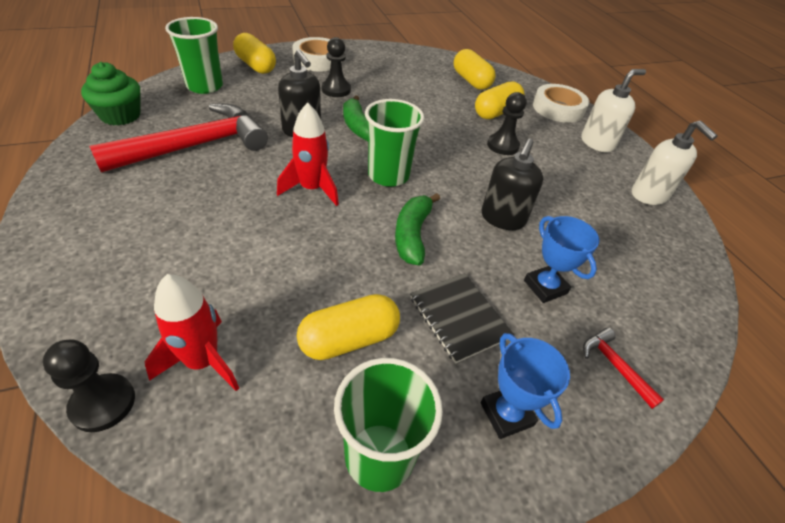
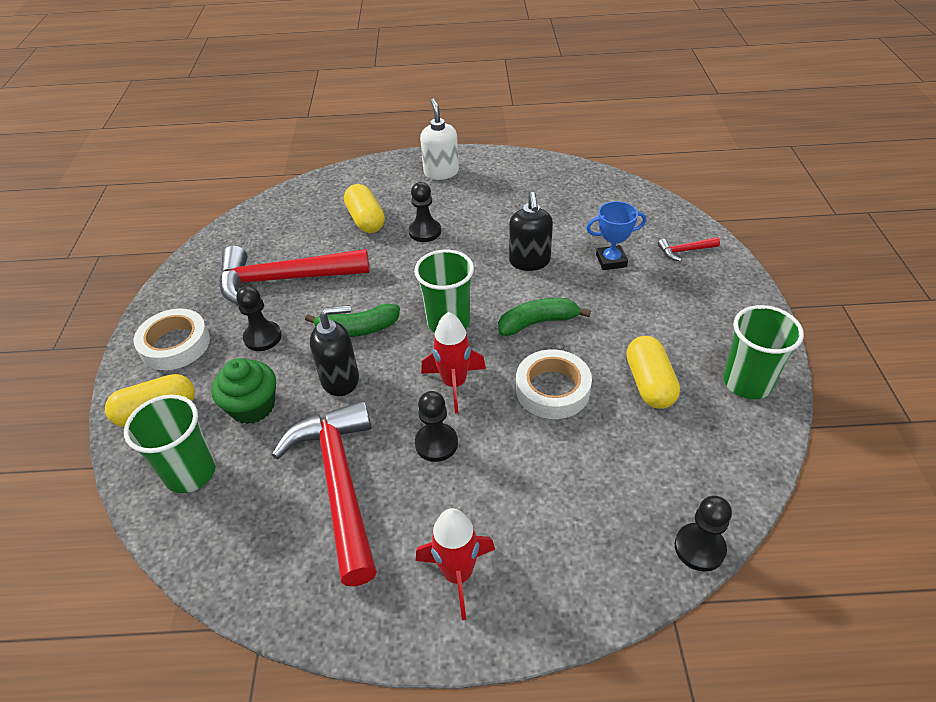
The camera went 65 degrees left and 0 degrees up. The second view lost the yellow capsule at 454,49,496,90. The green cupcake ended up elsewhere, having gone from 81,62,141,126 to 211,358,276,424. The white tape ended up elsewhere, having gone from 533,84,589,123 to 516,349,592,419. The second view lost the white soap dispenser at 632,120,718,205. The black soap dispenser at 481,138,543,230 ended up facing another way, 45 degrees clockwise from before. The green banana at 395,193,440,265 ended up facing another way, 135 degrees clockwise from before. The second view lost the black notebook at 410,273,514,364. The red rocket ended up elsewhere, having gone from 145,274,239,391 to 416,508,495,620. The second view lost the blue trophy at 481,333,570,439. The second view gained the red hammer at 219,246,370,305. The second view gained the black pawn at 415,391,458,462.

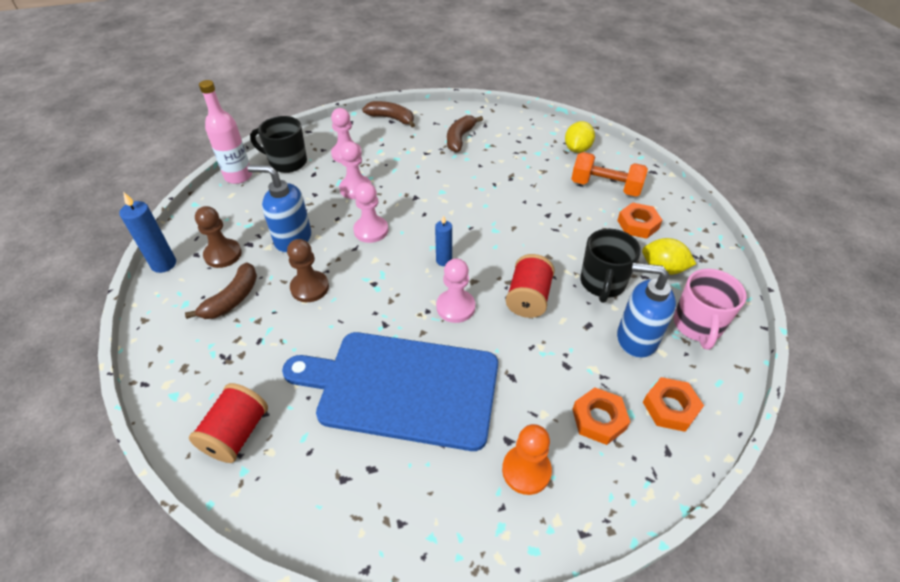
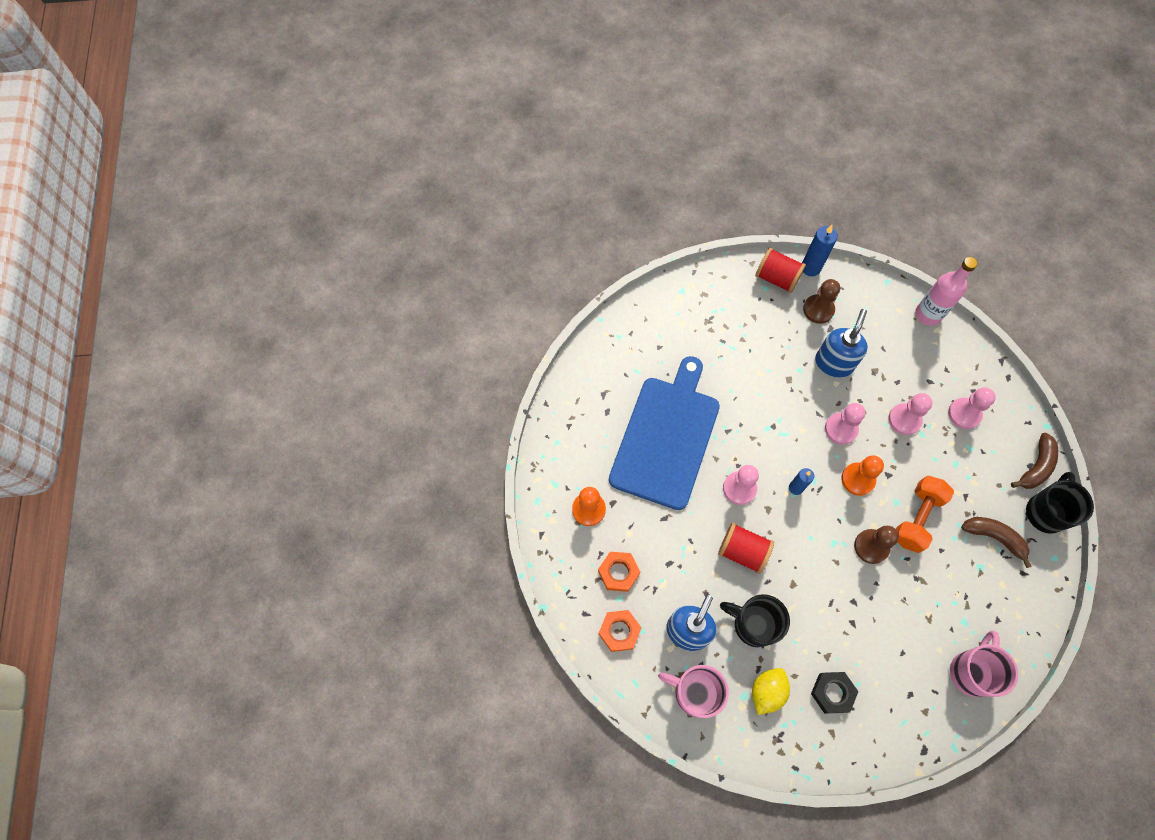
The camera went 100 degrees right and 20 degrees up. The black mug ended up elsewhere, having gone from 250,116,307,173 to 1026,472,1094,534. Where the yellow lemon stood at 565,121,595,153, the pink mug came to stand at 950,631,1018,697. The orange dumbbell ended up elsewhere, having gone from 571,152,648,197 to 896,476,954,553. What was the orange nut at 617,202,663,239 turned into the black nut at 811,672,858,714. The brown pawn ended up elsewhere, having gone from 287,239,329,302 to 854,526,899,564. The second view lost the brown banana at 185,262,257,319. The red spool ended up elsewhere, having gone from 189,383,268,463 to 755,248,806,293. The second view gained the orange pawn at 841,455,884,496.

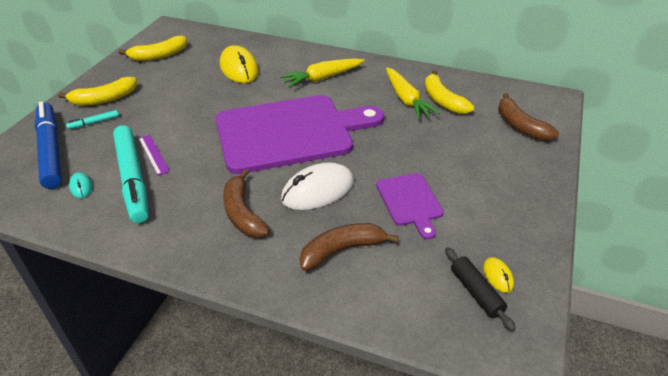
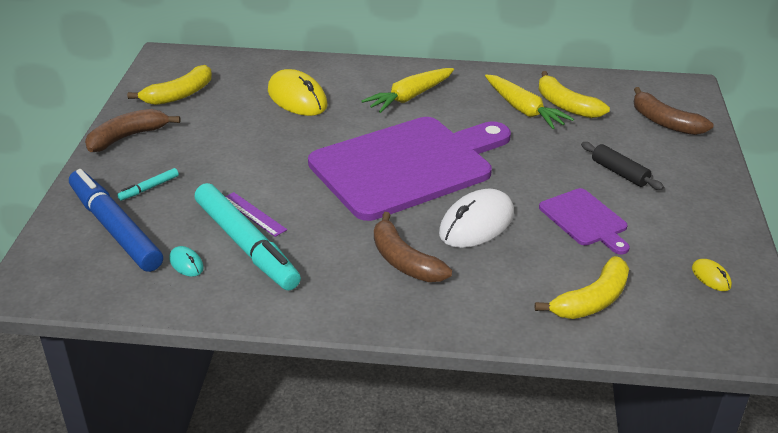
The camera went 15 degrees left and 5 degrees down. The yellow banana ended up elsewhere, having gone from 58,77,137,106 to 535,256,629,319. The brown banana ended up elsewhere, having gone from 300,223,399,271 to 85,109,180,152. The black rolling pin ended up elsewhere, having gone from 445,247,516,331 to 581,142,664,190.

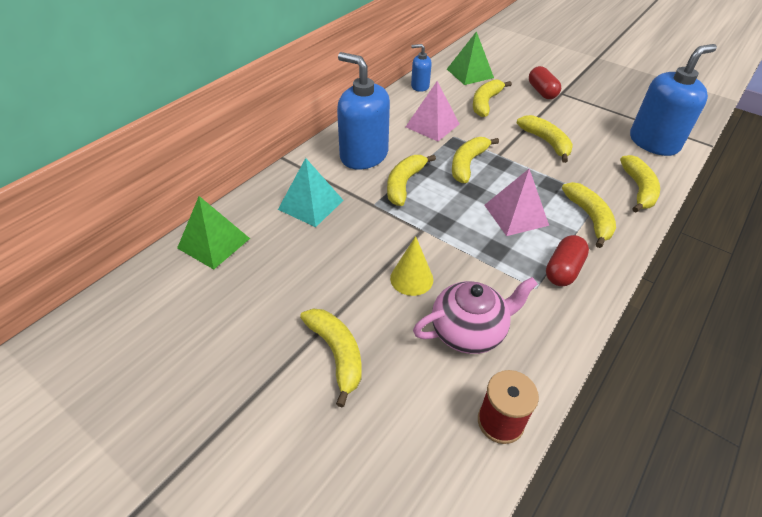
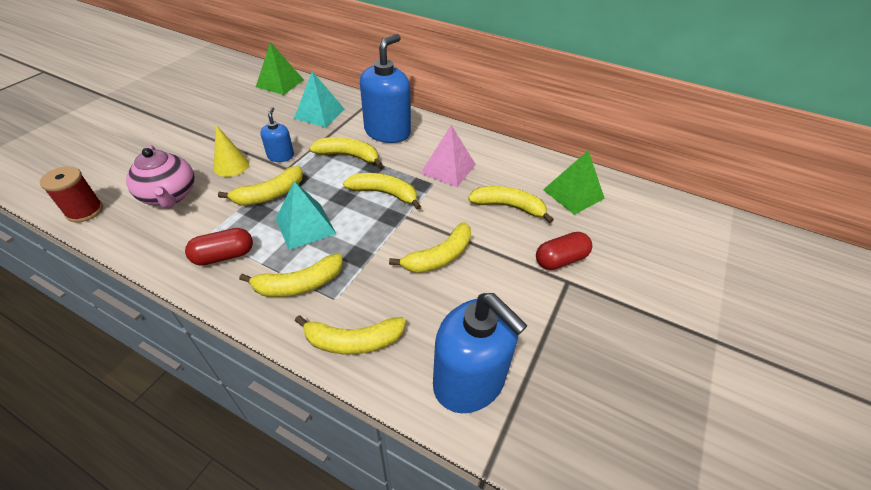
The camera went 80 degrees right and 0 degrees up. The blue soap dispenser ended up elsewhere, having gone from 411,44,432,92 to 260,107,294,162. What was the pink pyramid at 485,169,549,236 turned into the turquoise pyramid at 276,181,336,250. The red capsule at 546,235,589,286 ended up facing another way, 45 degrees counterclockwise from before. The yellow banana ended up elsewhere, having gone from 300,308,362,407 to 218,166,303,205.

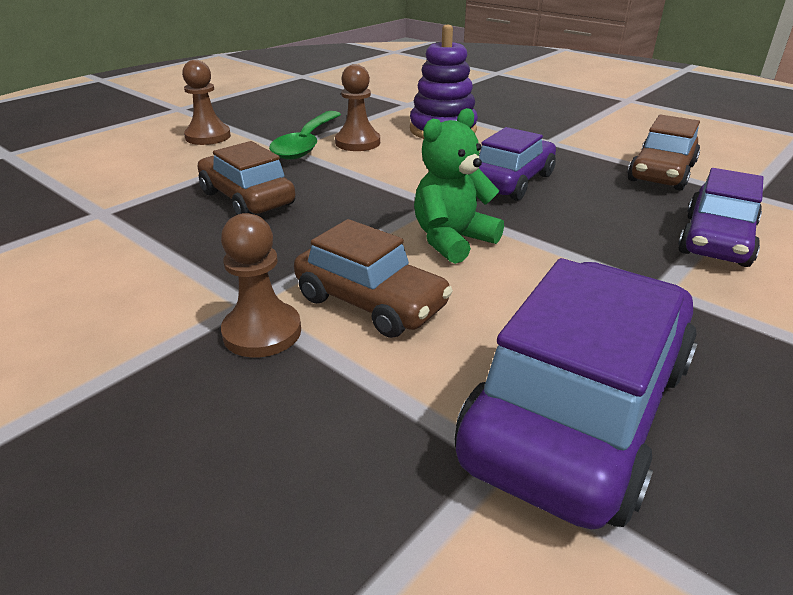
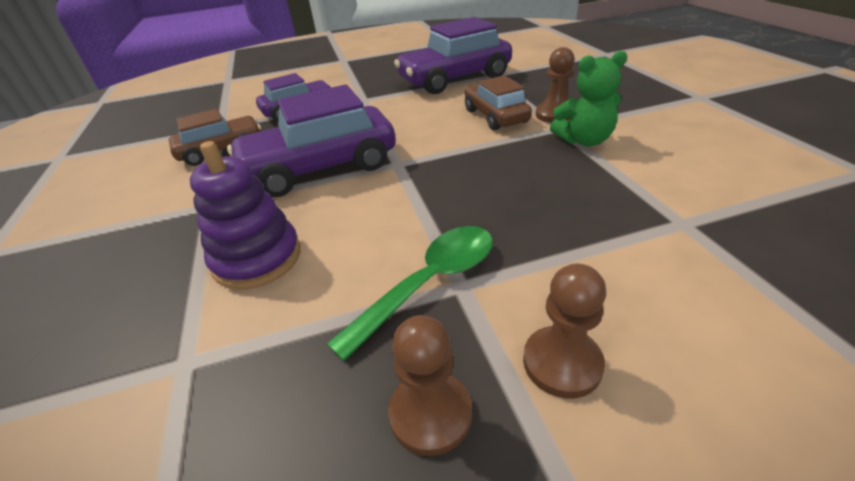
The camera went 145 degrees left and 5 degrees up. The brown pawn ended up elsewhere, having gone from 335,64,380,151 to 388,315,472,456. The green teddy bear ended up elsewhere, having gone from 414,108,504,264 to 550,51,627,146. The size of the purple car at 479,127,556,201 changed by a factor of 1.64. The second view lost the brown car at 198,141,295,215.

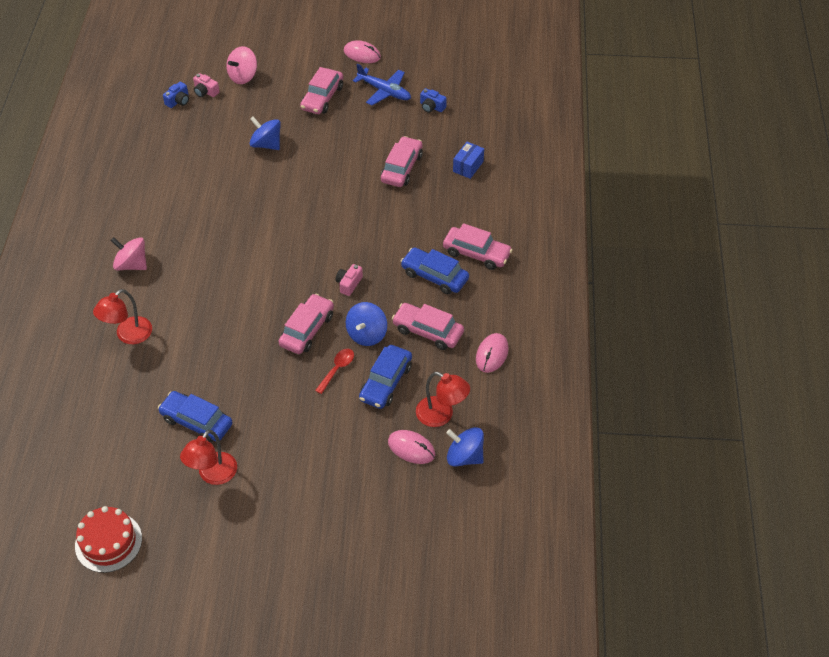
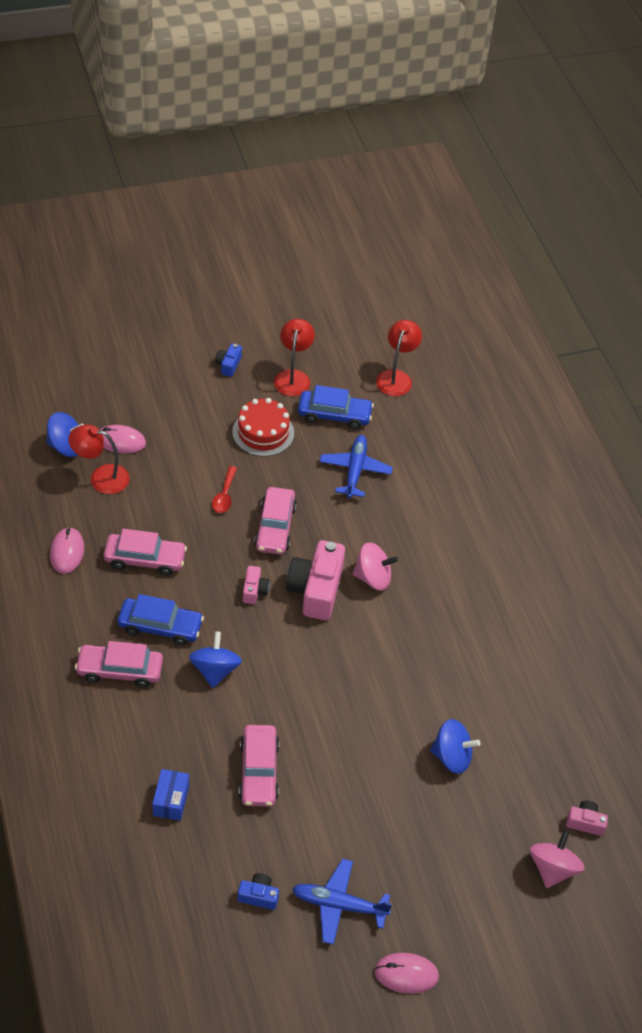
The camera went 155 degrees right and 0 degrees up. The second view lost the pink car at 300,67,343,114. The blue camera ended up elsewhere, having gone from 163,82,189,108 to 215,343,242,377. The pink spinning top ended up elsewhere, having gone from 110,237,147,270 to 353,542,398,590. The red lamp ended up elsewhere, having gone from 93,289,152,344 to 376,320,422,396. The blue spinning top ended up elsewhere, having gone from 346,302,387,346 to 189,632,242,688. The second view lost the blue car at 359,345,412,409. The red cake ended up elsewhere, having gone from 75,506,142,573 to 232,398,294,457. The second view gained the blue plane at 319,435,393,498. The second view gained the pink camera at 286,540,345,620.

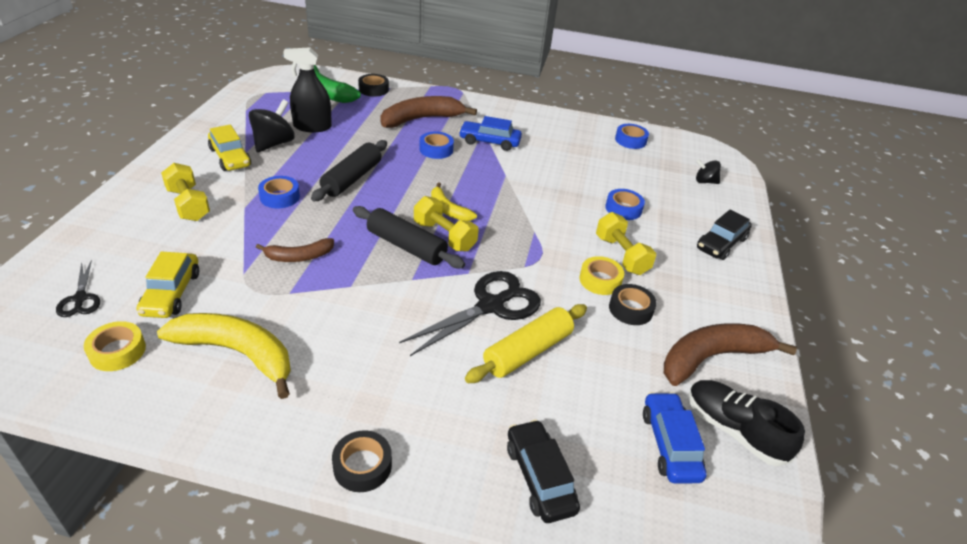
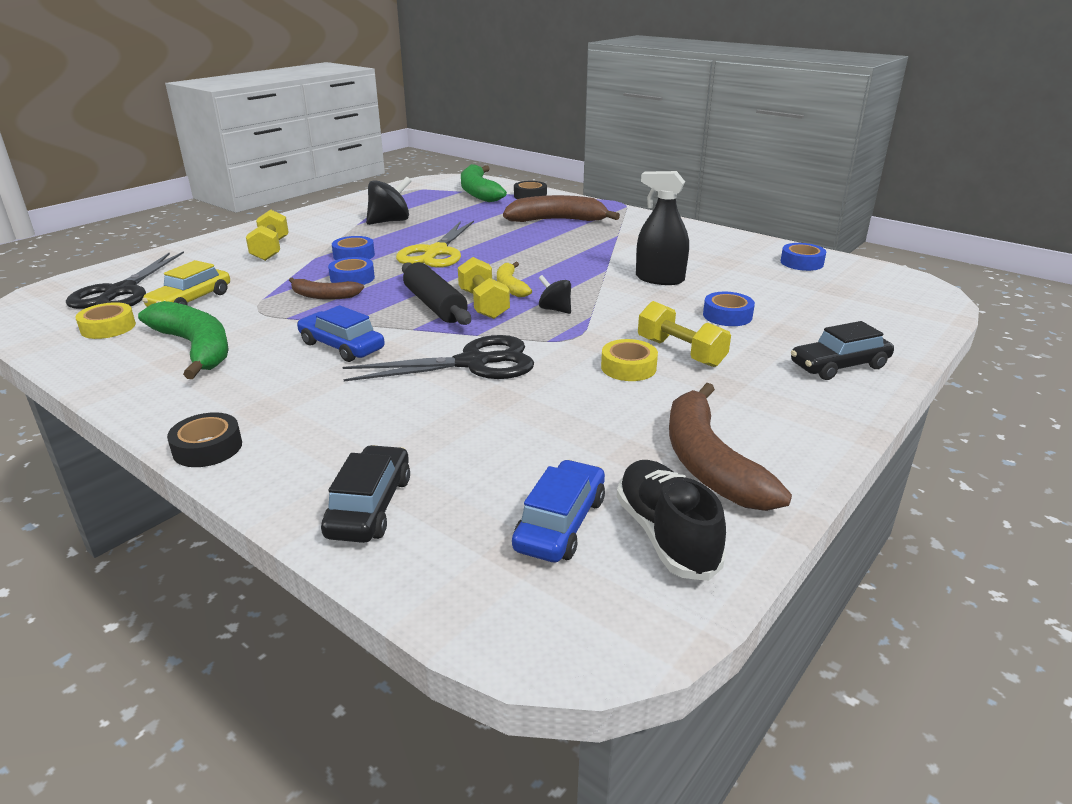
The camera went 30 degrees right and 10 degrees down. The black spray bottle ended up elsewhere, having gone from 283,47,332,132 to 636,171,689,285. The blue car ended up elsewhere, having gone from 459,116,522,151 to 297,305,385,362. The second view lost the yellow car at 208,125,251,171. The blue tape ended up elsewhere, having gone from 419,131,454,159 to 328,257,375,285. Where the black rolling pin stood at 311,140,387,201, the yellow scissors came to stand at 396,221,474,268. The black spinning top ended up elsewhere, having gone from 696,159,721,184 to 539,275,571,314. The yellow dumbbell at 596,212,656,275 ended up facing another way, 45 degrees counterclockwise from before. The size of the black scissors at 56,260,100,317 changed by a factor of 1.93. The second view lost the black tape at 609,284,657,325. The second view lost the yellow rolling pin at 465,304,587,383. What was the yellow banana at 157,313,291,399 turned into the green banana at 138,301,229,379. The brown banana at 664,323,797,386 ended up facing another way, 105 degrees counterclockwise from before.

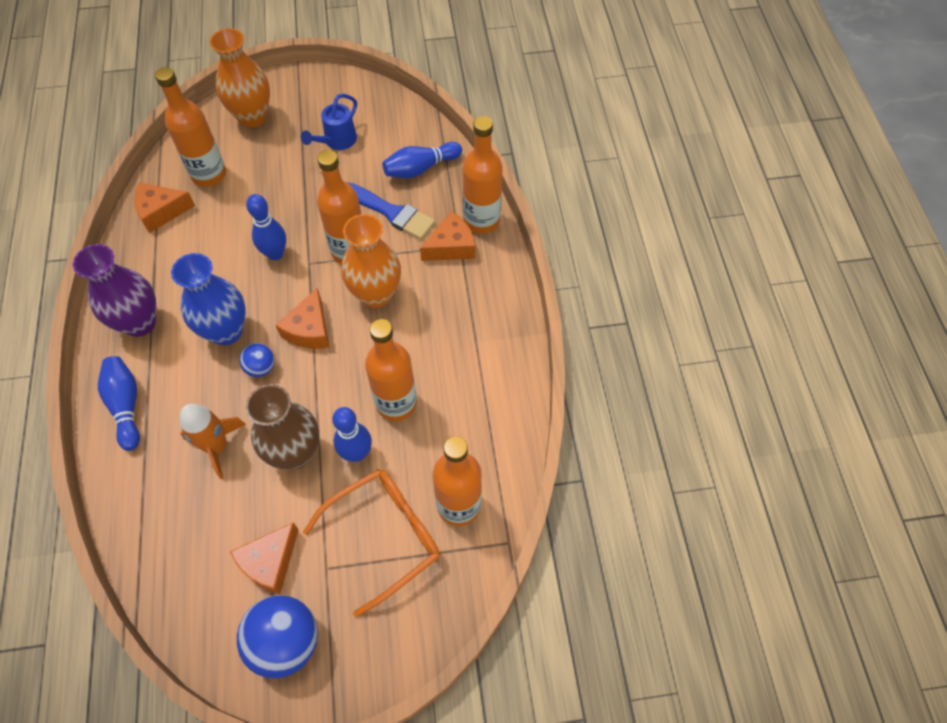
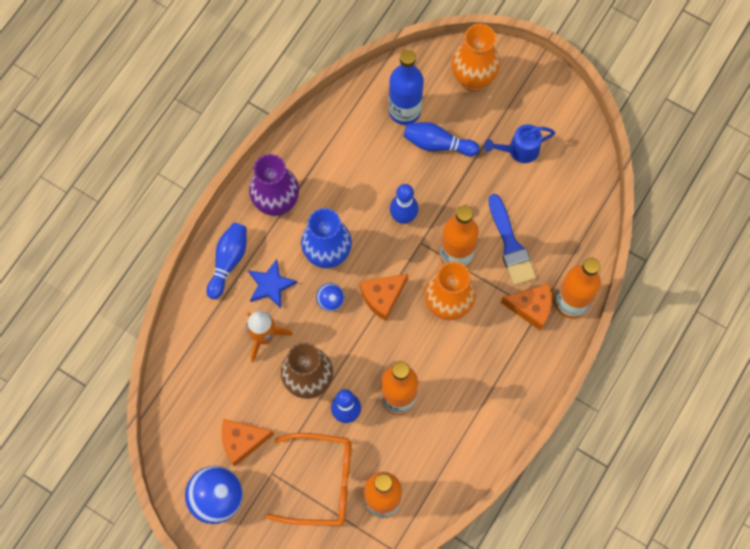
The camera went 40 degrees right and 10 degrees up. What was the orange bottle at 155,67,226,187 turned into the blue bottle at 389,50,424,125. The blue bowling pin ended up elsewhere, having gone from 382,142,462,178 to 403,122,480,156. The second view lost the orange cheese at 134,183,195,233. The second view gained the blue star at 248,259,297,308.

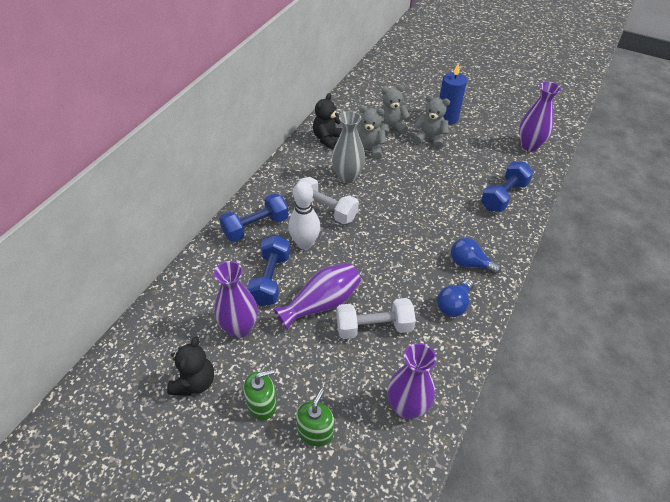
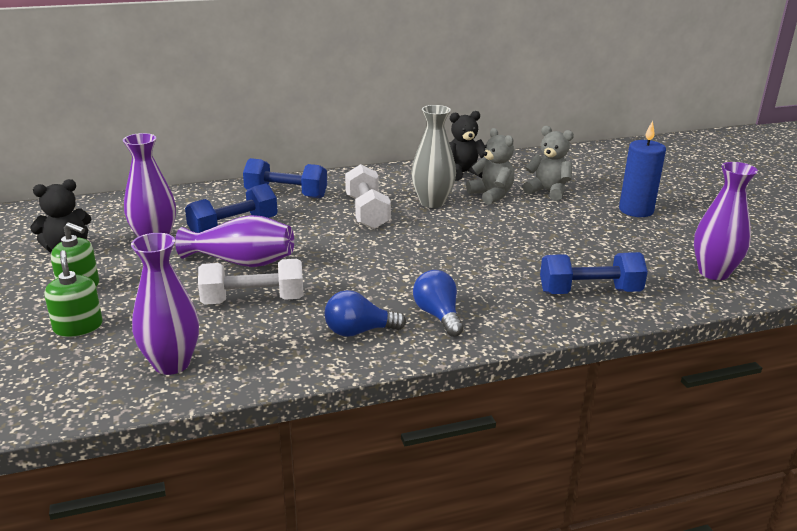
The camera went 45 degrees right and 20 degrees down. The second view lost the grey teddy bear at 413,95,450,149. The second view lost the white bowling pin at 288,181,320,250. The white dumbbell at 336,298,416,339 ended up facing another way, 45 degrees counterclockwise from before. The green soap dispenser at 296,389,334,446 ended up facing another way, 90 degrees counterclockwise from before.

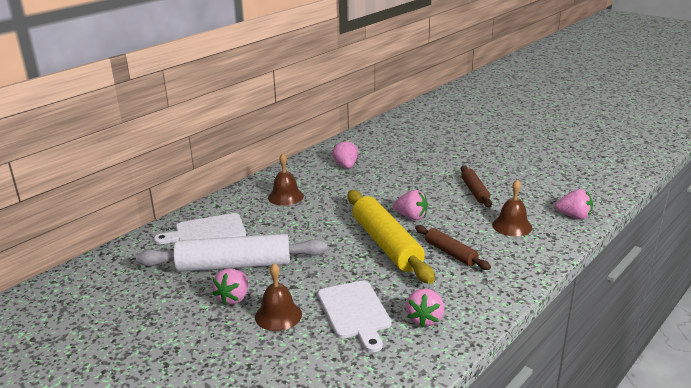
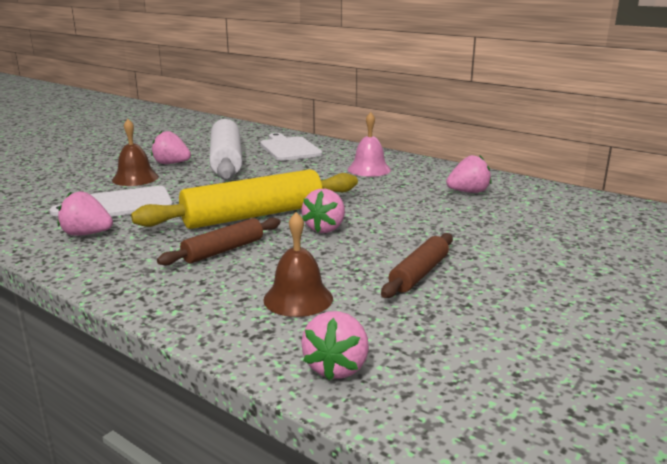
The camera went 85 degrees right and 5 degrees down. What was the brown bell at 268,153,304,206 turned into the pink bell at 348,112,391,177. The brown rolling pin at 461,165,492,208 ended up facing another way, 45 degrees counterclockwise from before.

